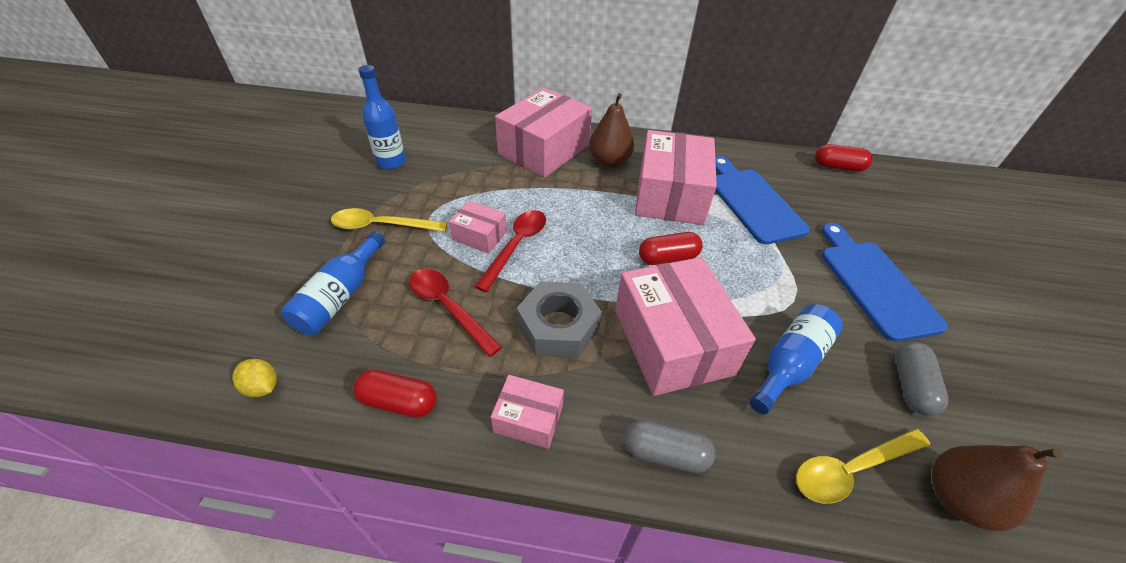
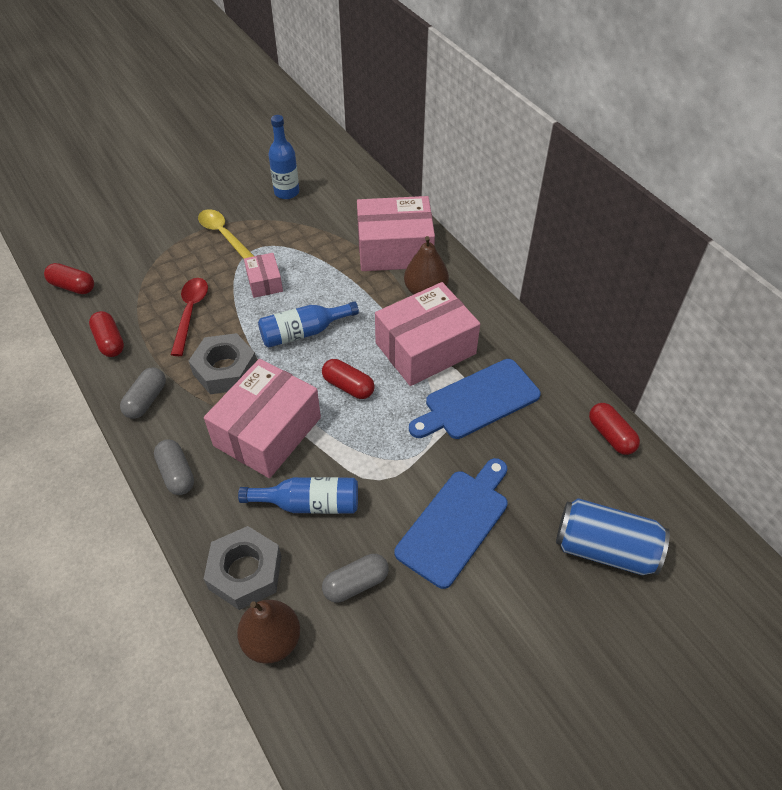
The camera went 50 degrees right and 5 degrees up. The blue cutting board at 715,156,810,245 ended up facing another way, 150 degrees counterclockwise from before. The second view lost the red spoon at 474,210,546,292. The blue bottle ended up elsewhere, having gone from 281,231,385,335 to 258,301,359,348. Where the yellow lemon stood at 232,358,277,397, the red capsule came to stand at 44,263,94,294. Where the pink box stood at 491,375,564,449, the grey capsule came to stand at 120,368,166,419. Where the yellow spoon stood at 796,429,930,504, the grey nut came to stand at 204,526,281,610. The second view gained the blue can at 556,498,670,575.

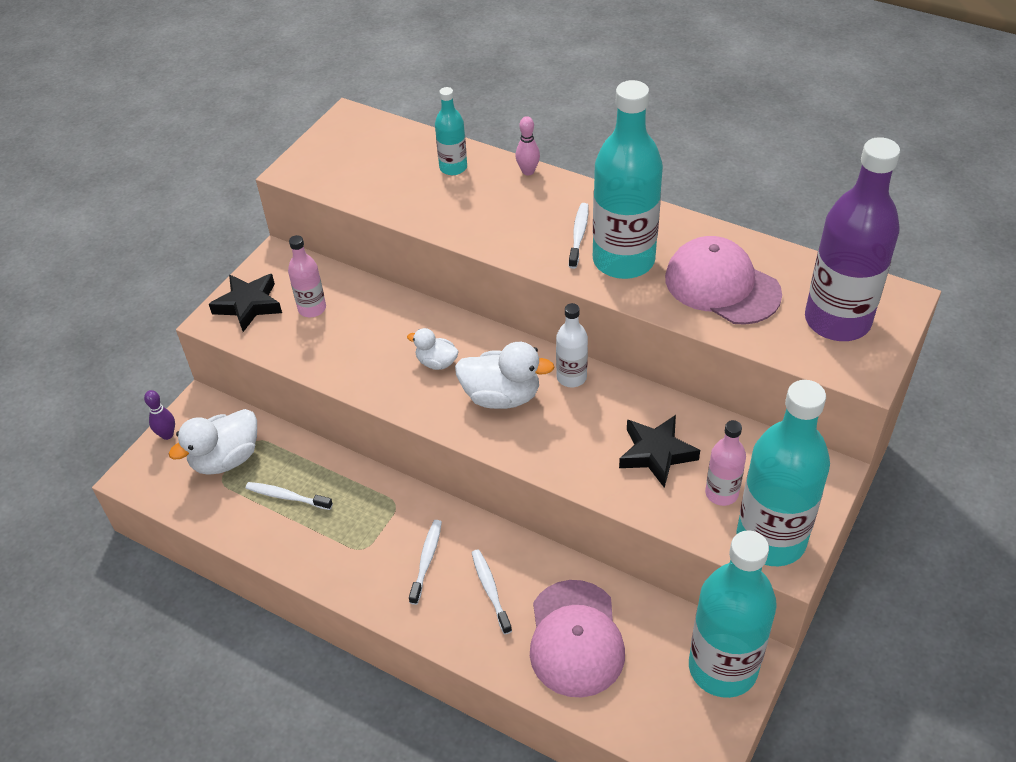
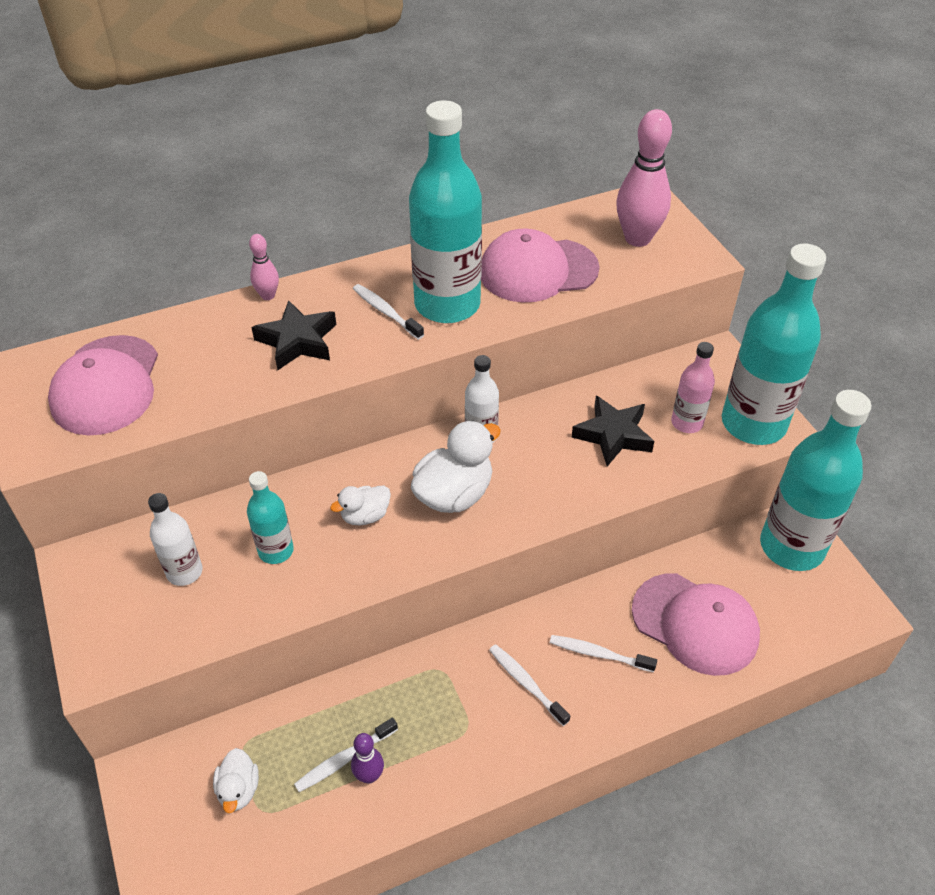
The camera went 55 degrees left and 0 degrees up. The turquoise bottle ended up elsewhere, having gone from 435,87,467,175 to 247,471,294,564. Where the purple bottle stood at 805,137,900,341, the pink bowling pin came to stand at 616,109,672,247. What was the pink bottle at 288,235,326,317 turned into the white bottle at 148,493,203,586. The black star ended up elsewhere, having gone from 209,274,282,332 to 251,300,336,370. The purple bowling pin ended up elsewhere, having gone from 144,390,175,440 to 351,733,384,784. The size of the white duck at 169,409,257,475 changed by a factor of 0.57. The second view gained the pink cap at 48,335,158,436.

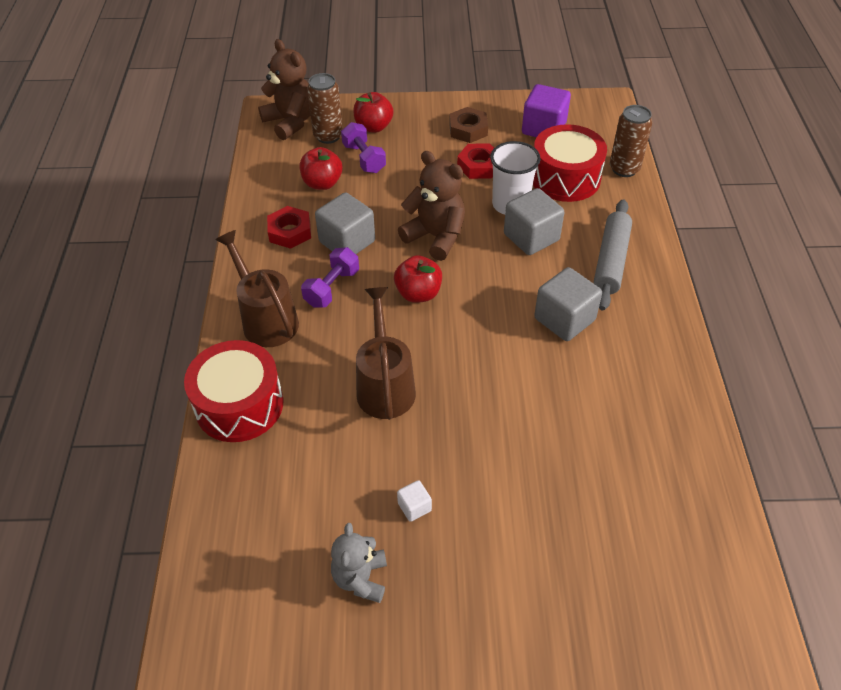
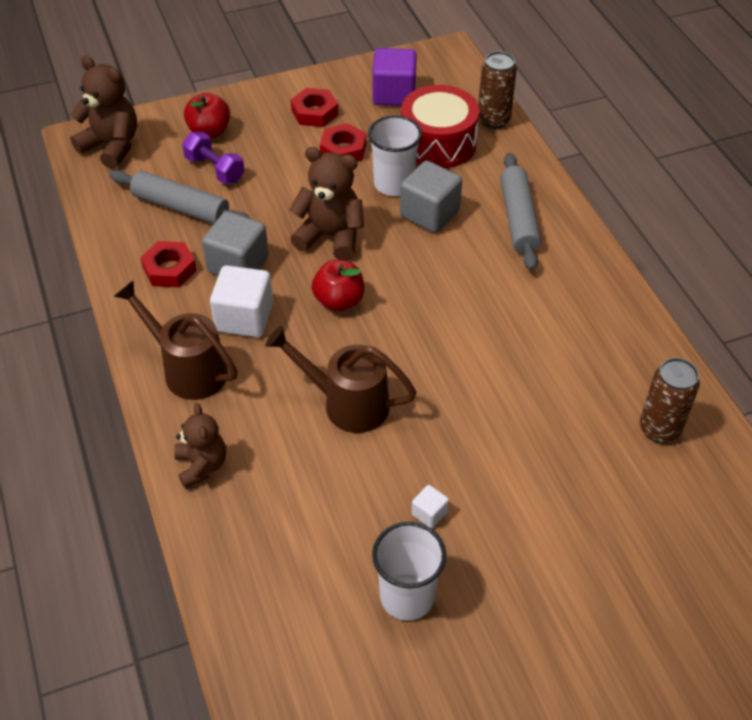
The camera went 20 degrees left and 0 degrees up. The brown can ended up elsewhere, having gone from 307,73,343,144 to 640,358,700,443. What was the brown nut at 449,107,488,143 turned into the red nut at 291,88,338,127. Where the red apple stood at 299,147,343,190, the grey rolling pin came to stand at 109,170,251,224. Where the purple dumbbell stood at 301,247,359,308, the white cube came to stand at 210,265,273,337. The second view lost the grey cube at 534,267,602,341. The brown watering can at 356,287,416,420 ended up facing another way, 45 degrees counterclockwise from before. Where the red drum stood at 184,340,284,442, the brown teddy bear came to stand at 174,403,226,489. Where the grey teddy bear stood at 331,523,387,603, the white cup came to stand at 372,522,447,621.

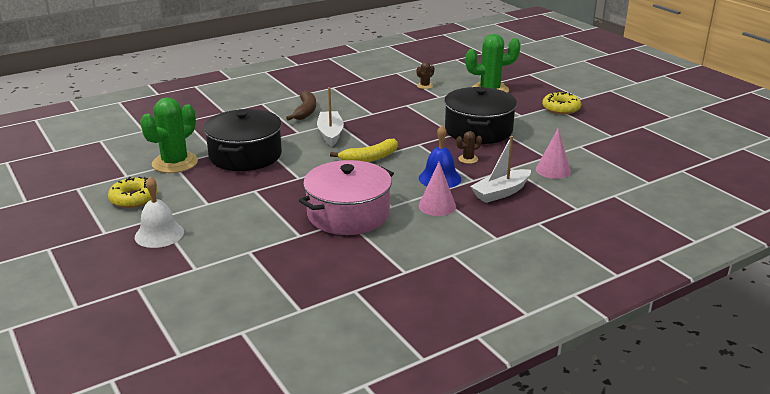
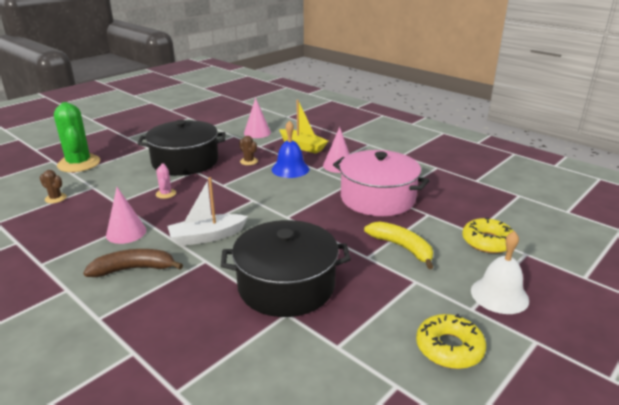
The camera went 105 degrees left and 0 degrees up. The yellow donut ended up elsewhere, having gone from 542,91,581,114 to 462,218,513,253. The second view lost the green cactus at 140,97,198,173. What was the white boat at 470,136,531,203 turned into the yellow boat at 279,100,328,154. The yellow banana ended up elsewhere, having gone from 330,139,398,162 to 364,221,433,269. The second view gained the pink cactus at 156,163,176,199. The second view gained the pink cone at 106,187,146,244.

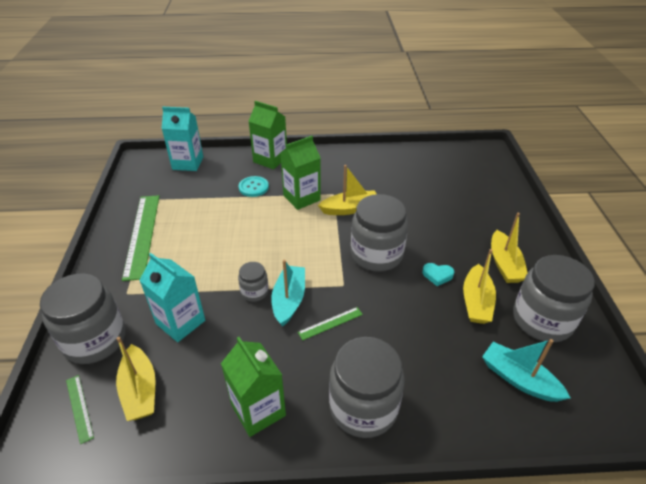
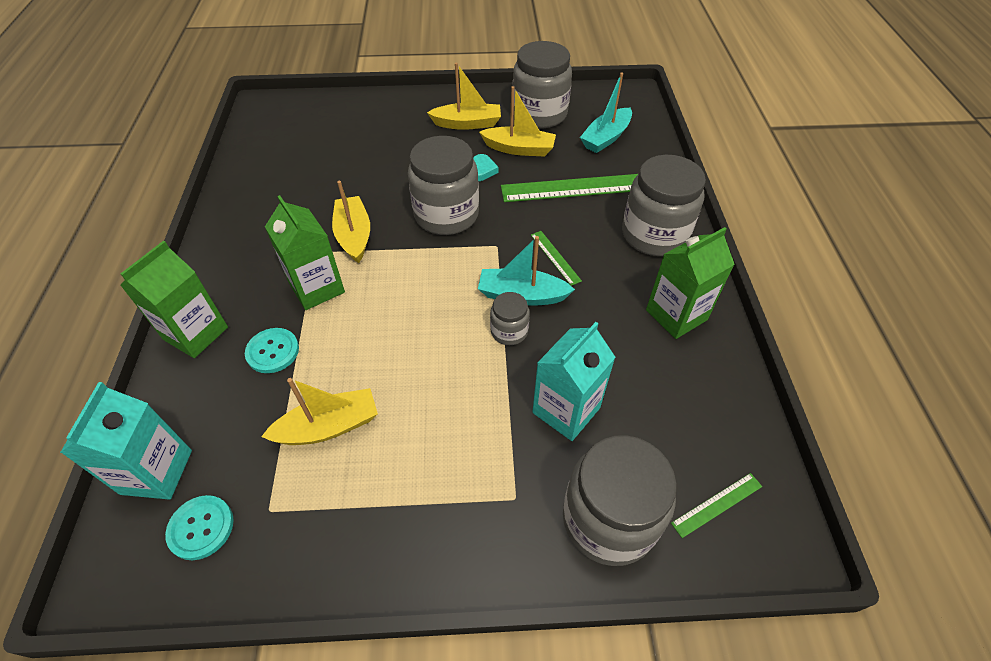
The camera went 90 degrees left and 10 degrees up. The green ruler ended up elsewhere, having gone from 122,195,159,281 to 501,174,638,202. The yellow boat ended up elsewhere, having gone from 116,337,155,421 to 261,378,378,445. The second view gained the turquoise button at 165,495,234,560.

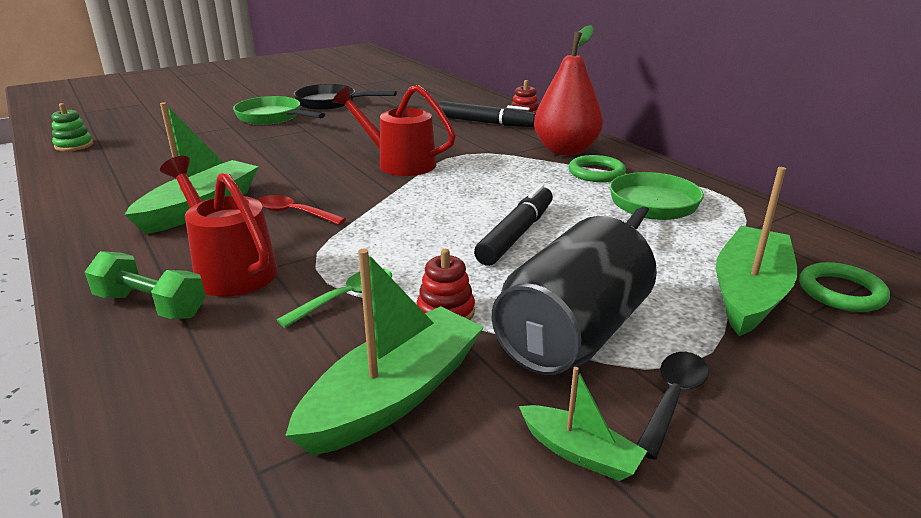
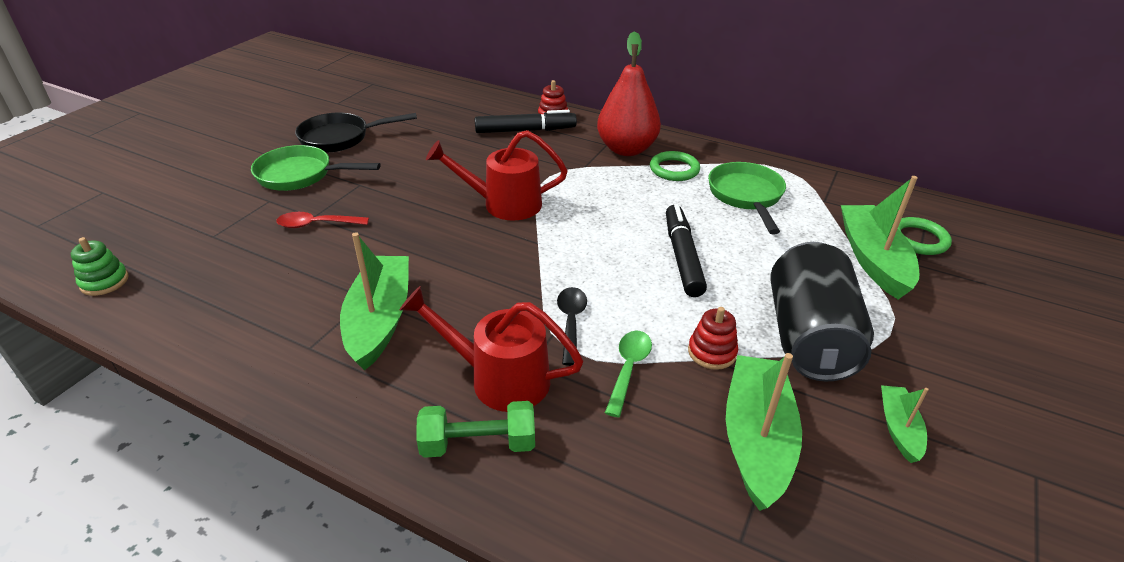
The camera went 30 degrees left and 10 degrees up. The red spoon ended up elsewhere, having gone from 258,195,346,225 to 277,212,369,228. The black spoon ended up elsewhere, having gone from 637,352,709,460 to 557,287,587,366. The green boat at 519,367,647,481 ended up facing another way, 90 degrees counterclockwise from before.

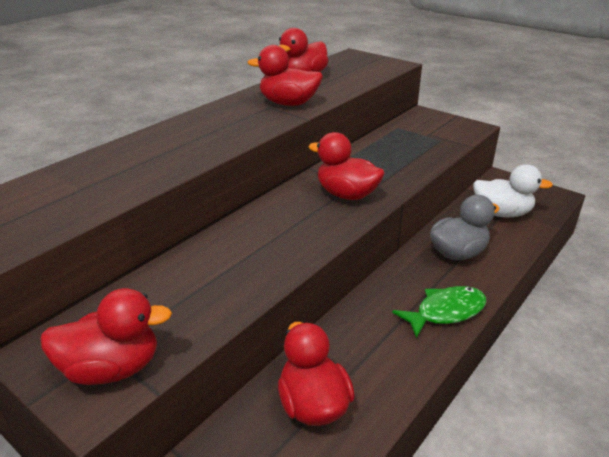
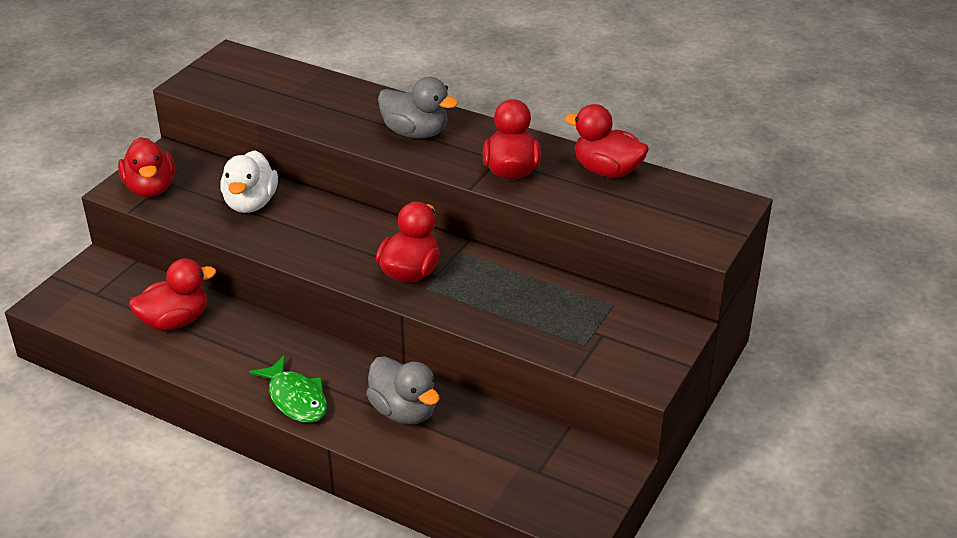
The camera went 80 degrees right and 5 degrees up. The white duck ended up elsewhere, having gone from 473,164,553,218 to 220,150,278,213. The second view gained the grey duck at 378,77,458,139.

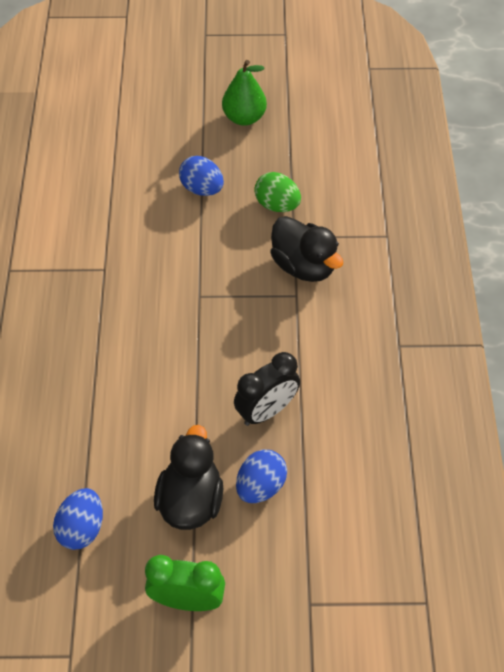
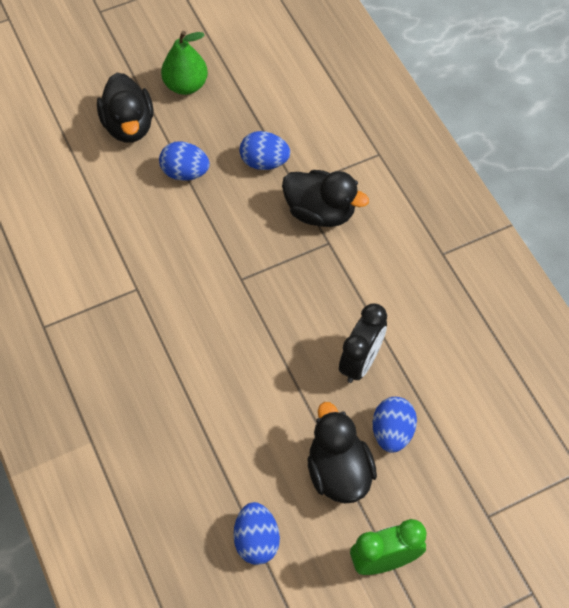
The camera went 25 degrees left and 5 degrees up. What was the green egg at 254,172,301,212 turned into the blue egg at 240,131,290,170. The second view gained the black duck at 97,73,154,143.

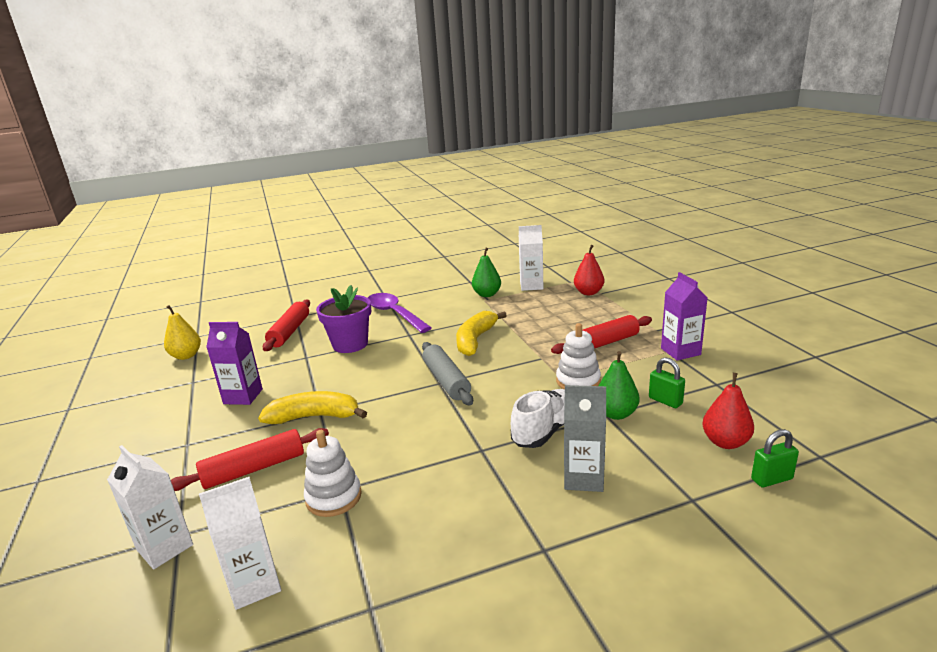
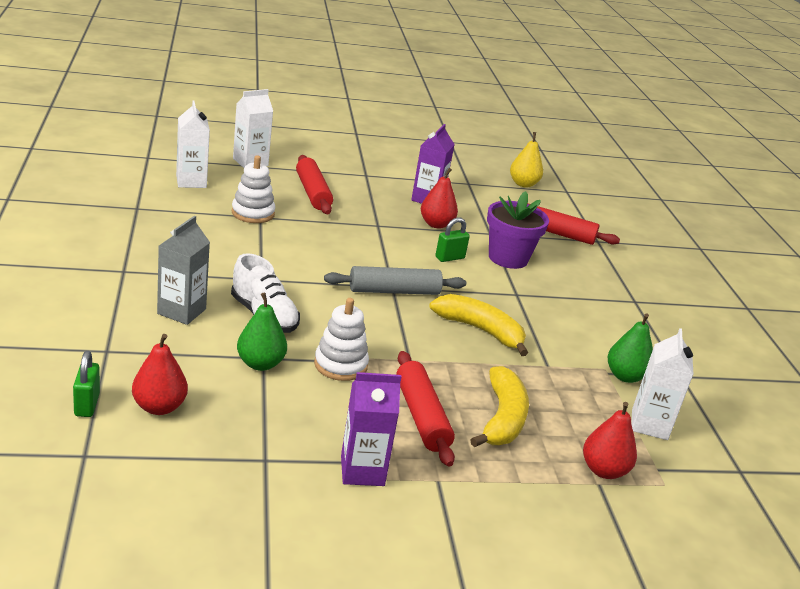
The camera went 95 degrees right and 5 degrees up. The second view lost the purple spoon at 368,293,432,333. The green padlock ended up elsewhere, having gone from 649,357,685,408 to 435,217,470,262. The yellow banana ended up elsewhere, having gone from 258,391,367,424 to 470,366,529,447. The second view gained the red pear at 421,168,458,229.

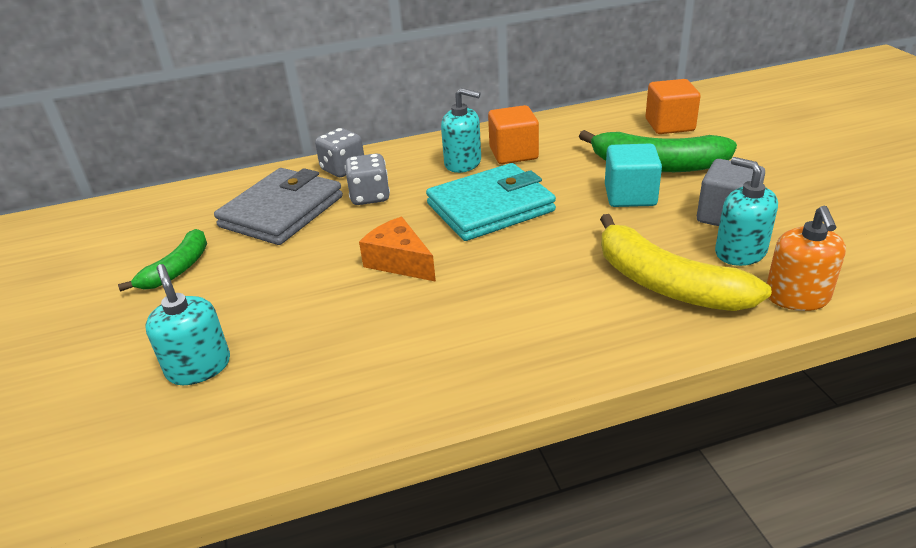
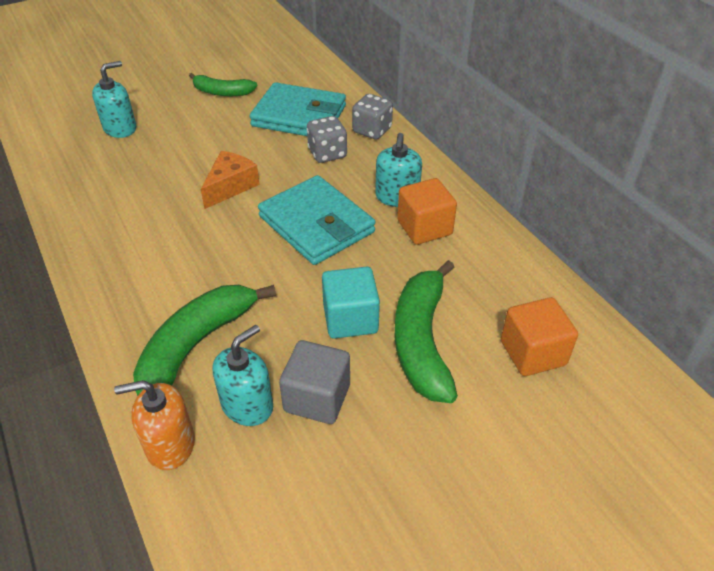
The camera went 75 degrees right and 10 degrees up. What was the grey wallet at 214,168,343,245 turned into the turquoise wallet at 249,82,346,136. What was the yellow banana at 600,214,772,311 turned into the green banana at 133,285,276,396.

